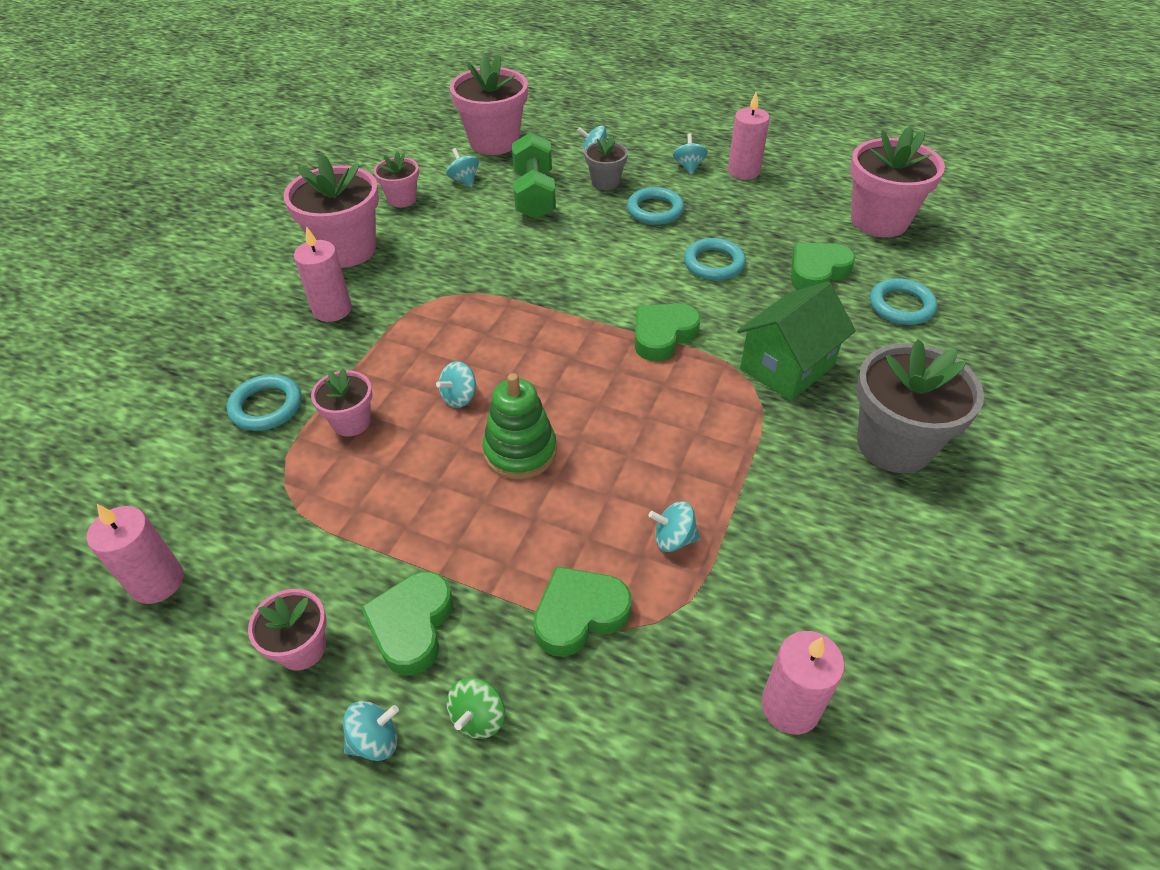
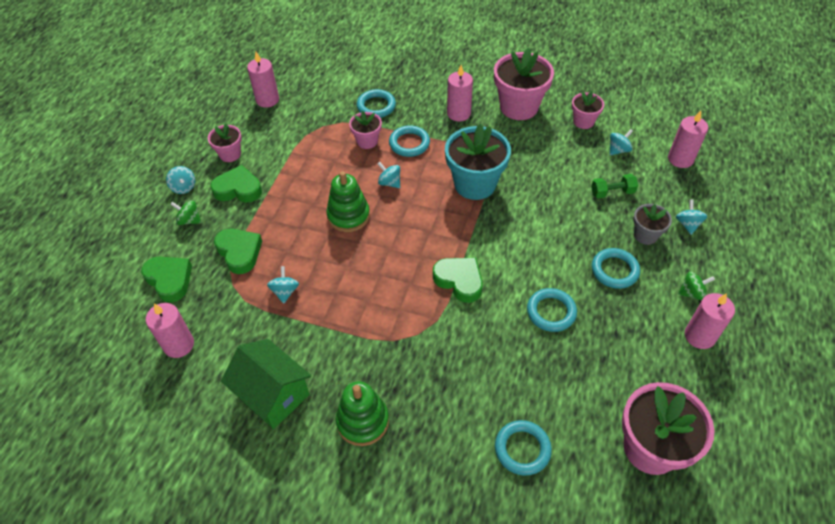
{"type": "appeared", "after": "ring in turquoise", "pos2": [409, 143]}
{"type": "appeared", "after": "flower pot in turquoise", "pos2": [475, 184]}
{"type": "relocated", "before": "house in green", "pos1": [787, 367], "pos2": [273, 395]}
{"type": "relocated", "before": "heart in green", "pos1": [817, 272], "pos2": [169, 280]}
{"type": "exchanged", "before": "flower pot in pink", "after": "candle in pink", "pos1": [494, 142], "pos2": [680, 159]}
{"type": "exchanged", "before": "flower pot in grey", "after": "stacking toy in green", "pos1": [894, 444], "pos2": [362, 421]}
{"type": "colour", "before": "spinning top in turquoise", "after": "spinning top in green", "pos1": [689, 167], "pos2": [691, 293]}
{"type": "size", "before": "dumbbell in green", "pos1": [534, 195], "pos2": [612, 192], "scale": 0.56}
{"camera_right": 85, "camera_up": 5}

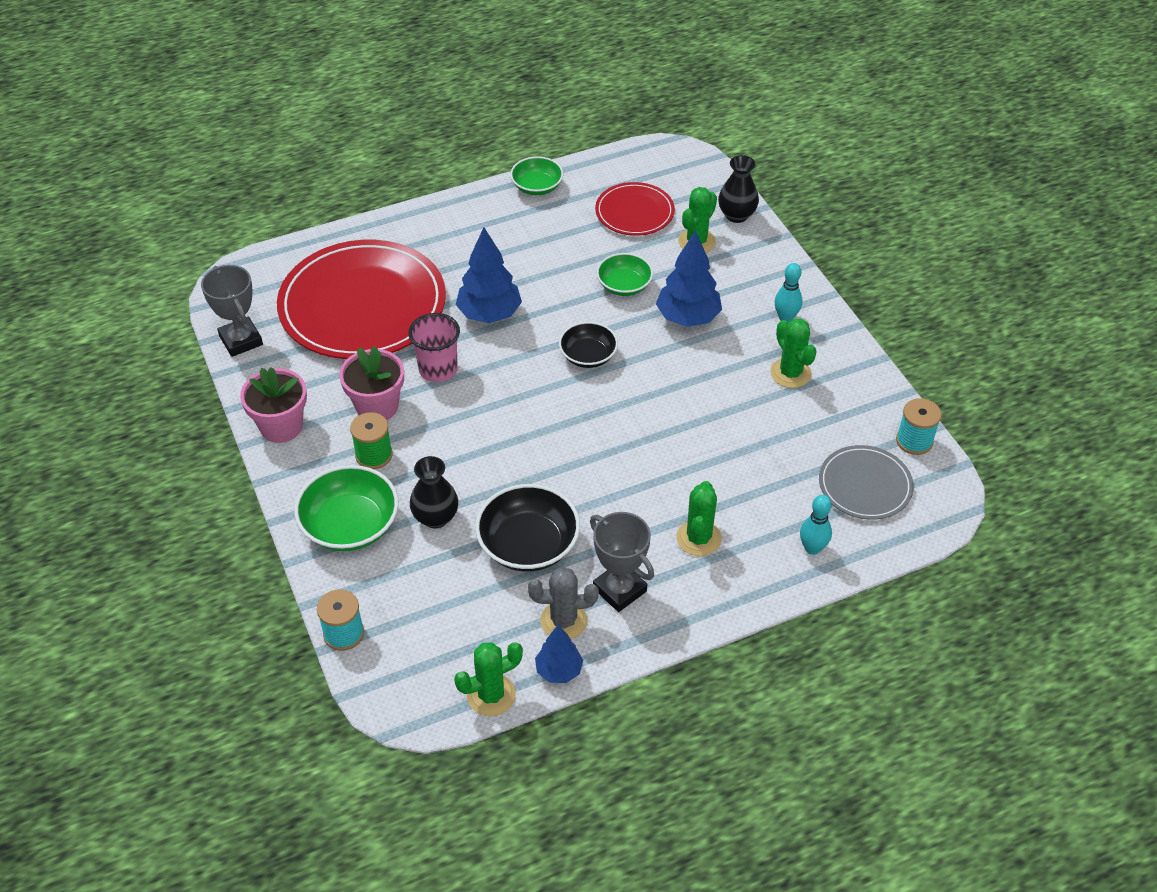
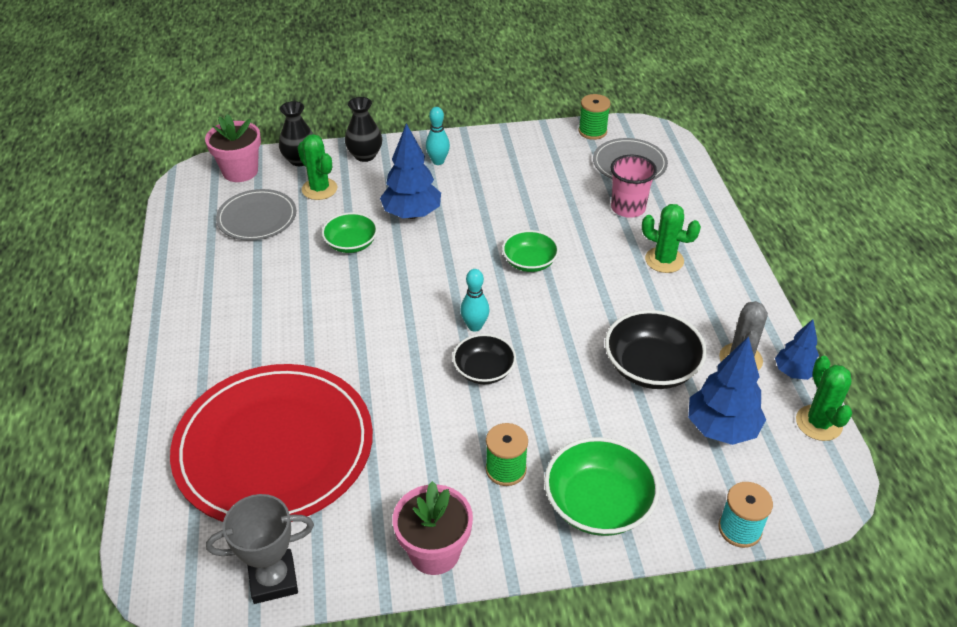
{"type": "missing", "before": "trophy in grey", "pos1": [619, 589]}
{"type": "missing", "before": "cactus in green", "pos1": [790, 373]}
{"type": "relocated", "before": "flower pot in pink", "pos1": [377, 406], "pos2": [240, 171]}
{"type": "relocated", "before": "cup in pink", "pos1": [438, 369], "pos2": [628, 208]}
{"type": "relocated", "before": "vase in black", "pos1": [435, 517], "pos2": [365, 155]}
{"type": "relocated", "before": "tree in blue", "pos1": [489, 314], "pos2": [721, 428]}
{"type": "relocated", "before": "bowl in green", "pos1": [537, 187], "pos2": [529, 262]}
{"type": "relocated", "before": "bowl in black", "pos1": [588, 356], "pos2": [484, 370]}
{"type": "relocated", "before": "bowling pin in turquoise", "pos1": [812, 548], "pos2": [475, 326]}
{"type": "colour", "before": "plate in red", "after": "plate in grey", "pos1": [634, 212], "pos2": [257, 218]}
{"type": "colour", "before": "spool in turquoise", "after": "spool in green", "pos1": [914, 441], "pos2": [592, 131]}
{"camera_right": -75, "camera_up": -5}

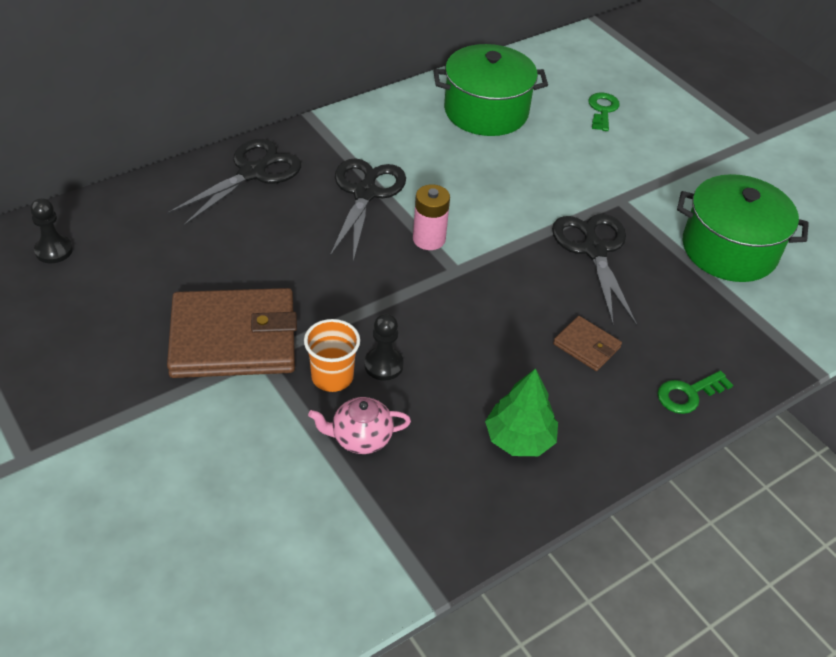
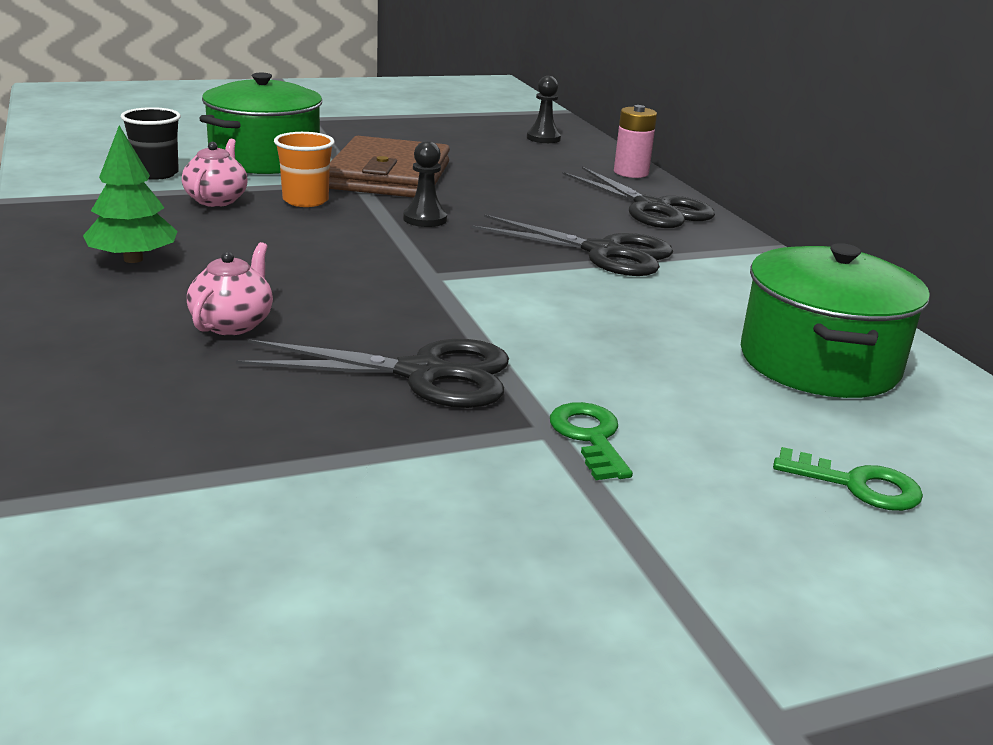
{"type": "appeared", "after": "cup in black", "pos2": [156, 174]}
{"type": "relocated", "before": "pawn in black", "pos1": [383, 365], "pos2": [425, 219]}
{"type": "relocated", "before": "battery in pink", "pos1": [429, 239], "pos2": [631, 172]}
{"type": "relocated", "before": "key in green", "pos1": [688, 394], "pos2": [590, 437]}
{"type": "relocated", "before": "pot in green", "pos1": [729, 249], "pos2": [265, 159]}
{"type": "exchanged", "before": "wallet in brown", "after": "teapot in pink", "pos1": [586, 346], "pos2": [233, 324]}
{"camera_right": 105, "camera_up": -20}

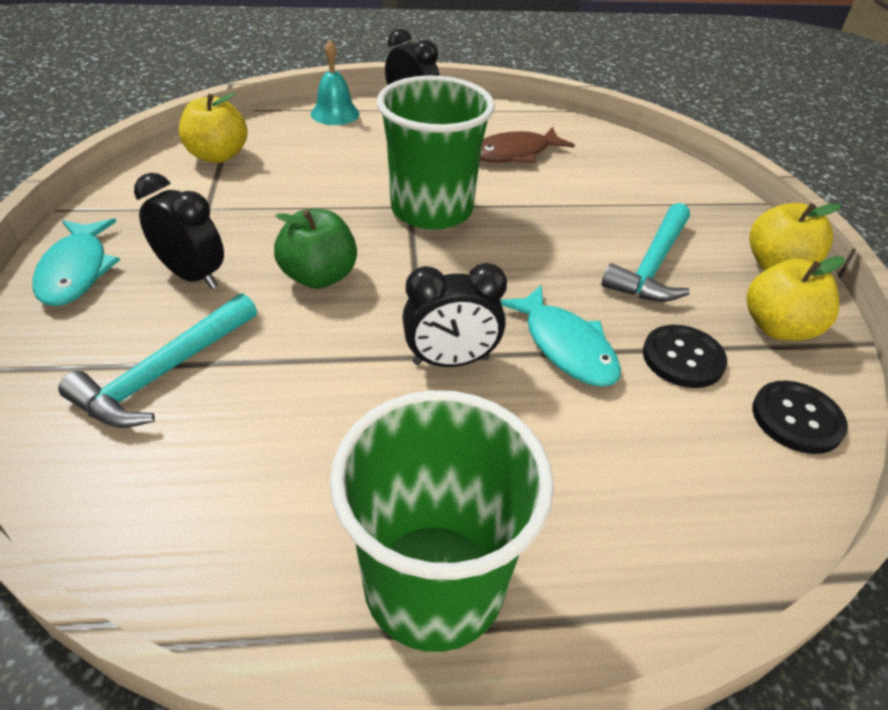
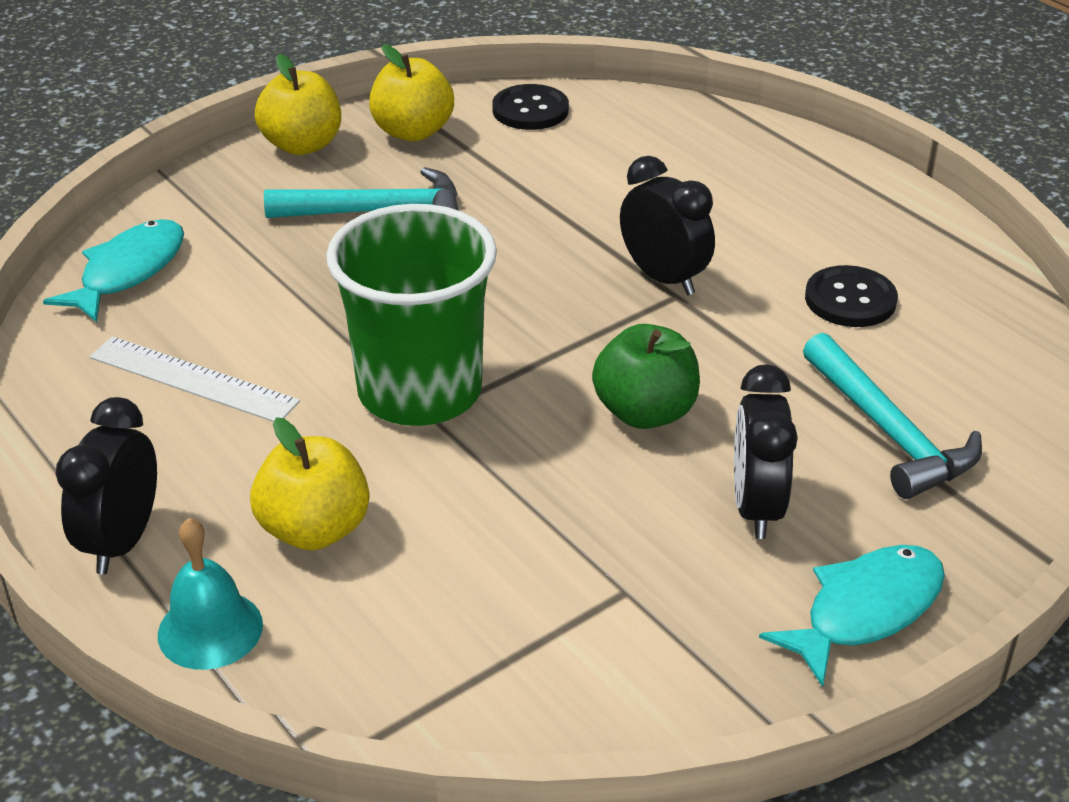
{"type": "missing", "before": "cup in green", "pos1": [434, 584]}
{"type": "relocated", "before": "apple in yellow", "pos1": [218, 156], "pos2": [314, 529]}
{"type": "relocated", "before": "fish in turquoise", "pos1": [565, 346], "pos2": [128, 272]}
{"type": "relocated", "before": "button in black", "pos1": [683, 358], "pos2": [850, 299]}
{"type": "exchanged", "before": "fish in brown", "after": "ruler in white", "pos1": [514, 154], "pos2": [193, 379]}
{"type": "spun", "before": "hammer in turquoise", "pos1": [165, 373], "pos2": [888, 431], "turn": 60}
{"camera_right": -120, "camera_up": -5}

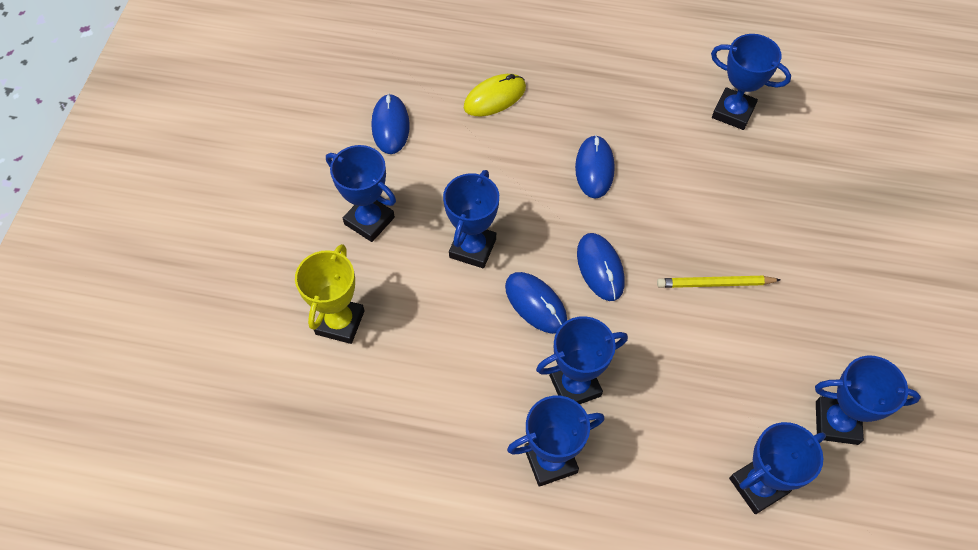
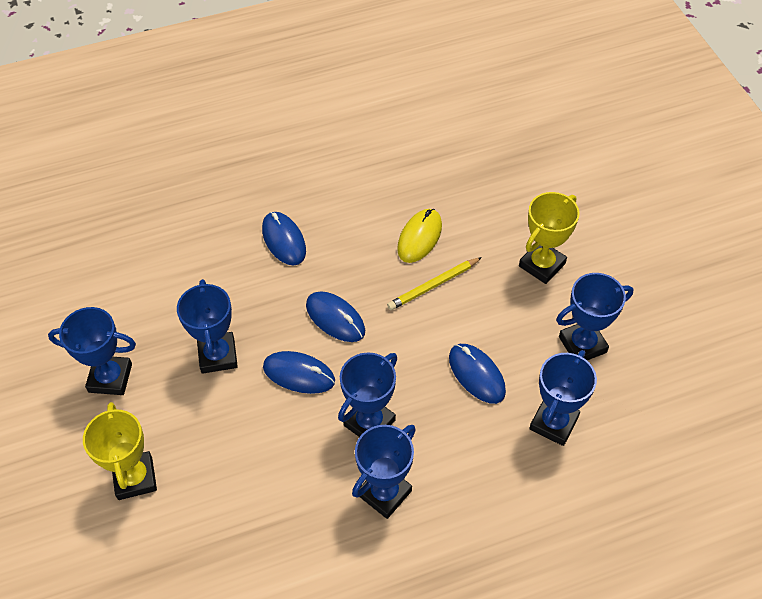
{"type": "missing", "before": "trophy in blue", "pos1": [733, 112]}
{"type": "appeared", "after": "trophy in yellow", "pos2": [542, 265]}
{"type": "relocated", "before": "mouse in blue", "pos1": [390, 126], "pos2": [476, 375]}
{"type": "relocated", "before": "mouse in yellow", "pos1": [494, 97], "pos2": [419, 237]}
{"camera_right": -30, "camera_up": -5}

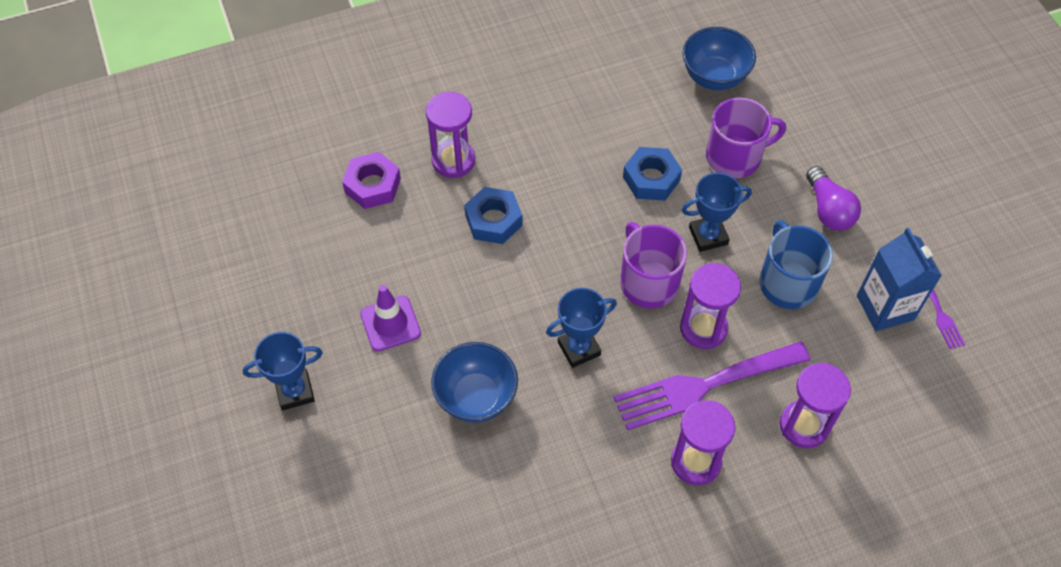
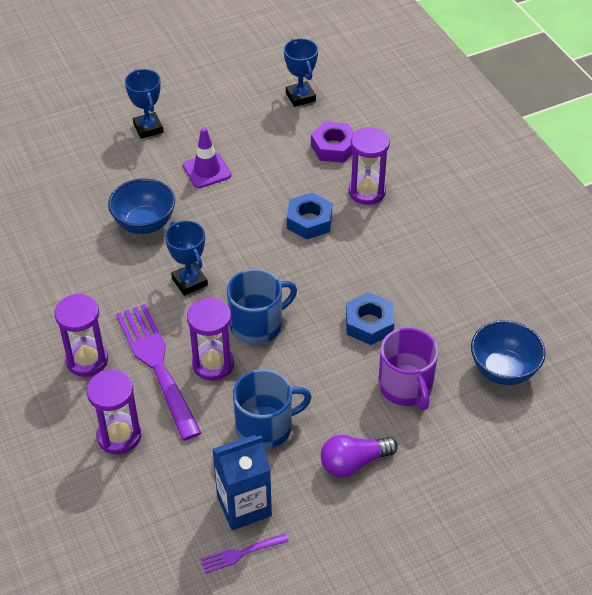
{"type": "relocated", "before": "trophy in blue", "pos1": [708, 236], "pos2": [300, 97]}
{"type": "colour", "before": "mug in purple", "after": "mug in blue", "pos1": [648, 282], "pos2": [257, 324]}
{"camera_right": 85, "camera_up": -10}

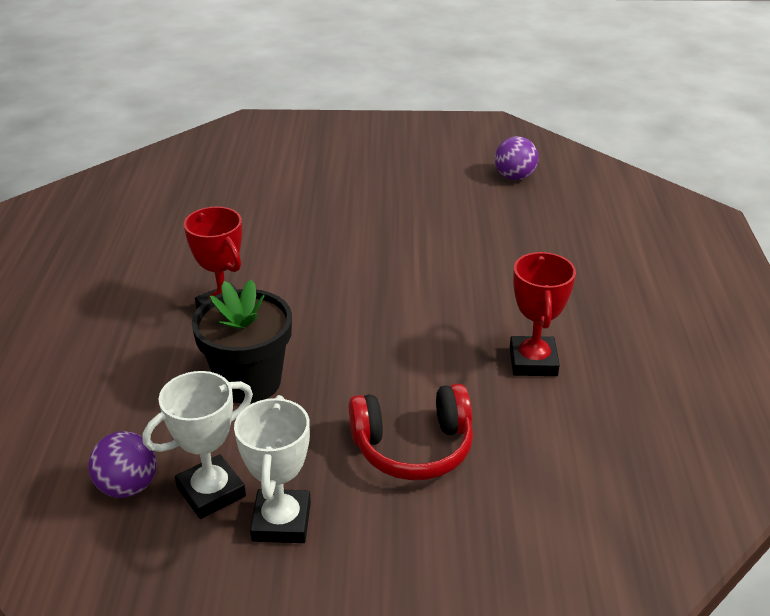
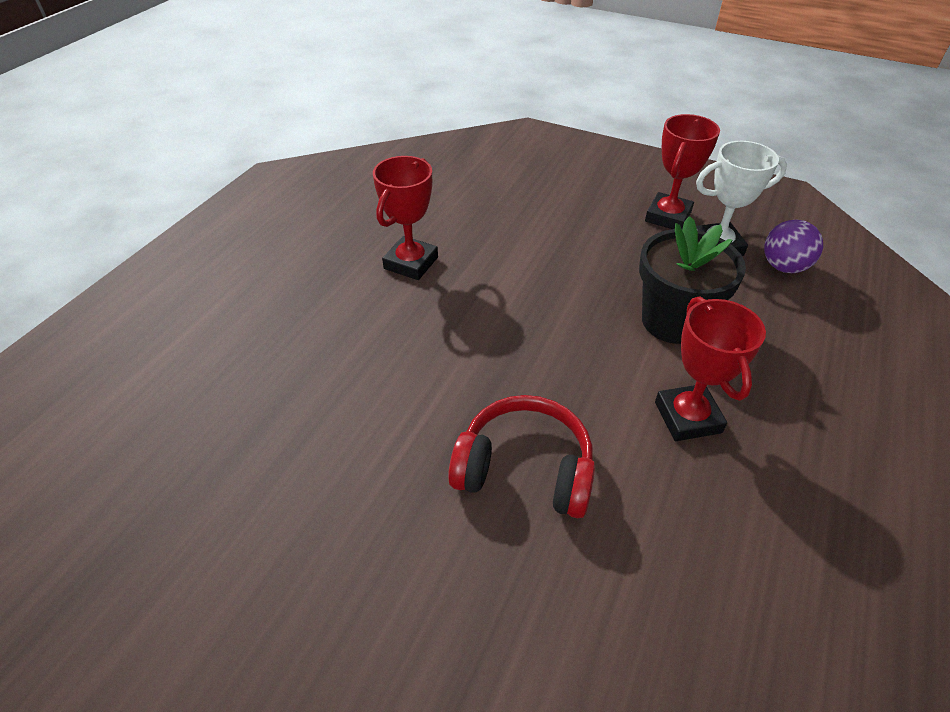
{"type": "missing", "before": "ball in purple", "pos1": [514, 177]}
{"type": "relocated", "before": "headphones in red", "pos1": [413, 447], "pos2": [524, 469]}
{"type": "colour", "before": "trophy in white", "after": "trophy in red", "pos1": [281, 521], "pos2": [668, 217]}
{"camera_right": -155, "camera_up": 10}

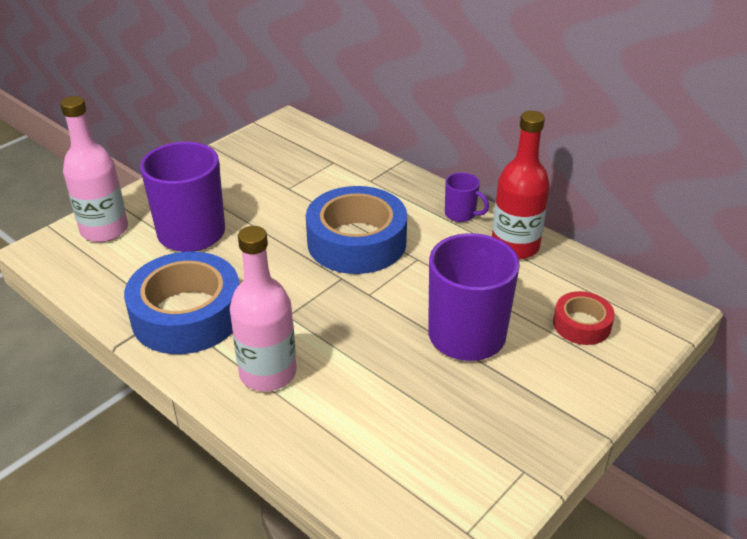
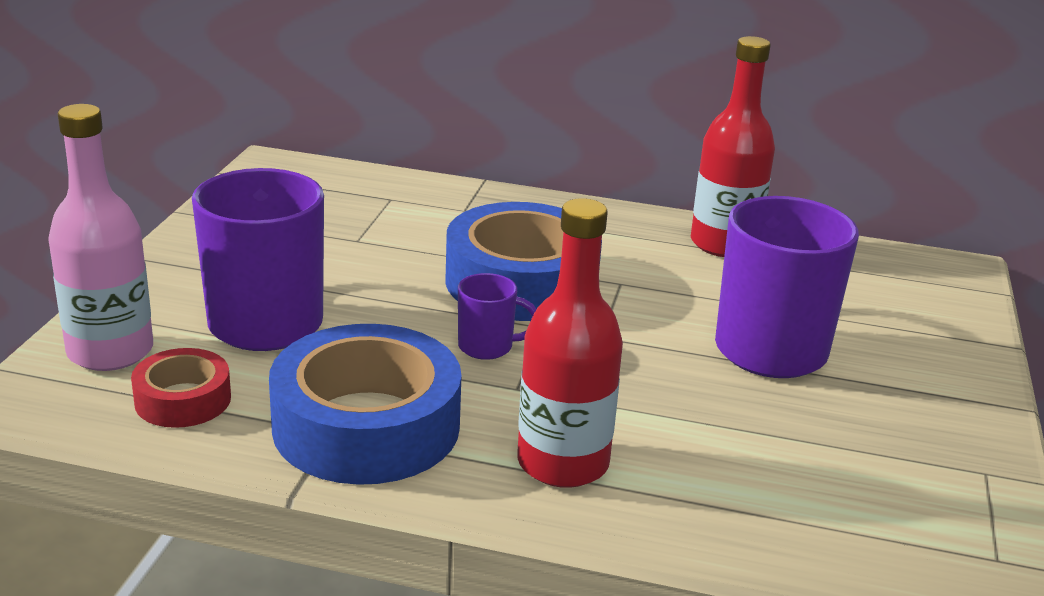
{"type": "relocated", "before": "mug in purple", "pos1": [461, 214], "pos2": [487, 347]}
{"type": "relocated", "before": "tape in red", "pos1": [581, 324], "pos2": [183, 400]}
{"type": "colour", "before": "bottle in pink", "after": "bottle in red", "pos1": [268, 373], "pos2": [563, 463]}
{"camera_right": -30, "camera_up": -10}

